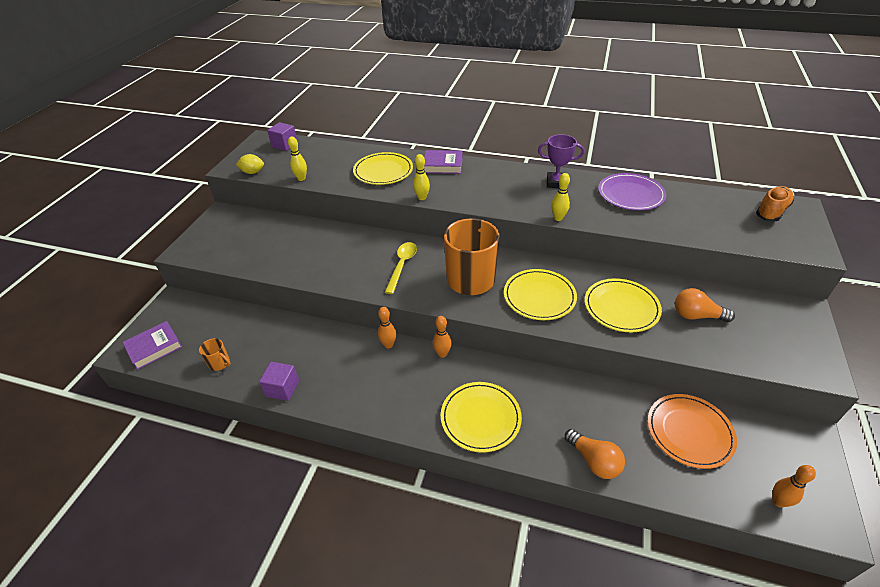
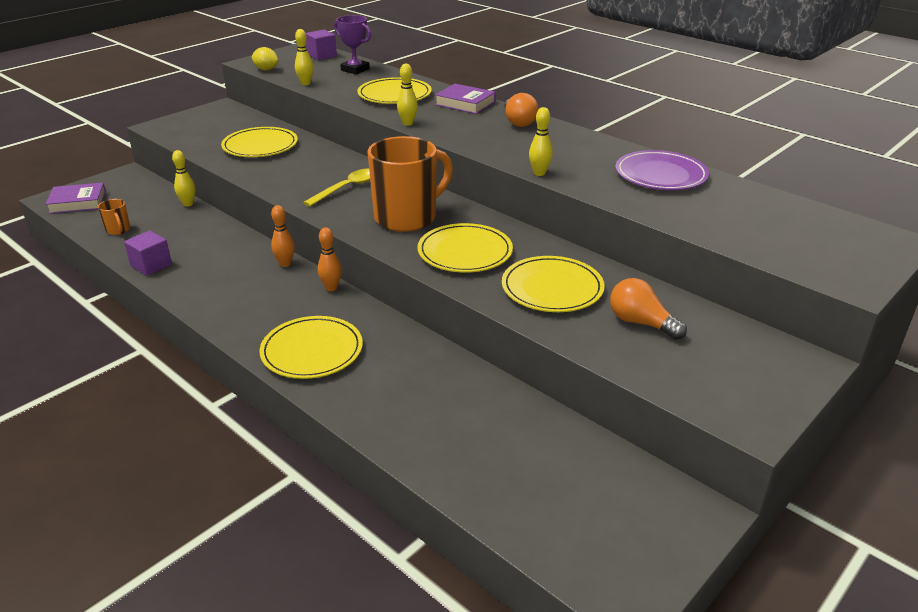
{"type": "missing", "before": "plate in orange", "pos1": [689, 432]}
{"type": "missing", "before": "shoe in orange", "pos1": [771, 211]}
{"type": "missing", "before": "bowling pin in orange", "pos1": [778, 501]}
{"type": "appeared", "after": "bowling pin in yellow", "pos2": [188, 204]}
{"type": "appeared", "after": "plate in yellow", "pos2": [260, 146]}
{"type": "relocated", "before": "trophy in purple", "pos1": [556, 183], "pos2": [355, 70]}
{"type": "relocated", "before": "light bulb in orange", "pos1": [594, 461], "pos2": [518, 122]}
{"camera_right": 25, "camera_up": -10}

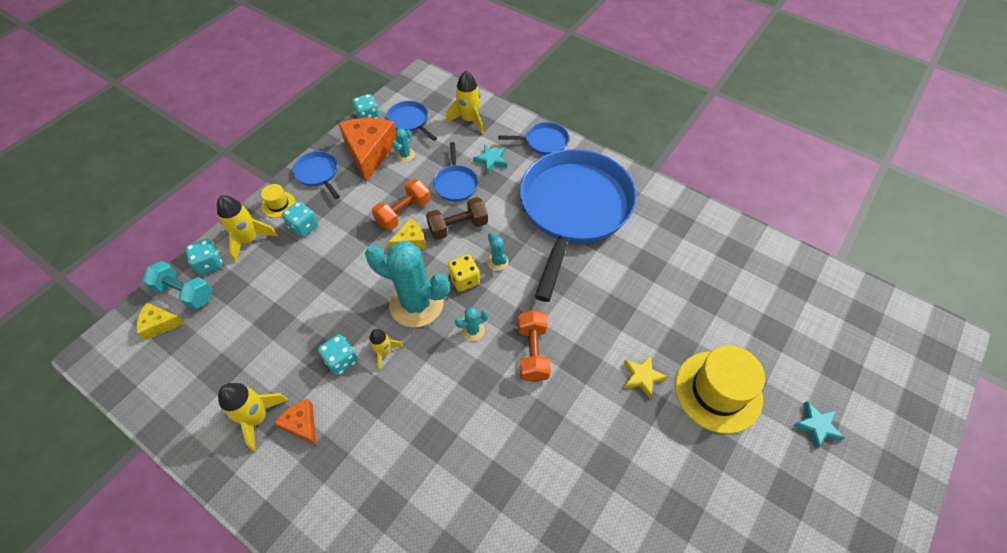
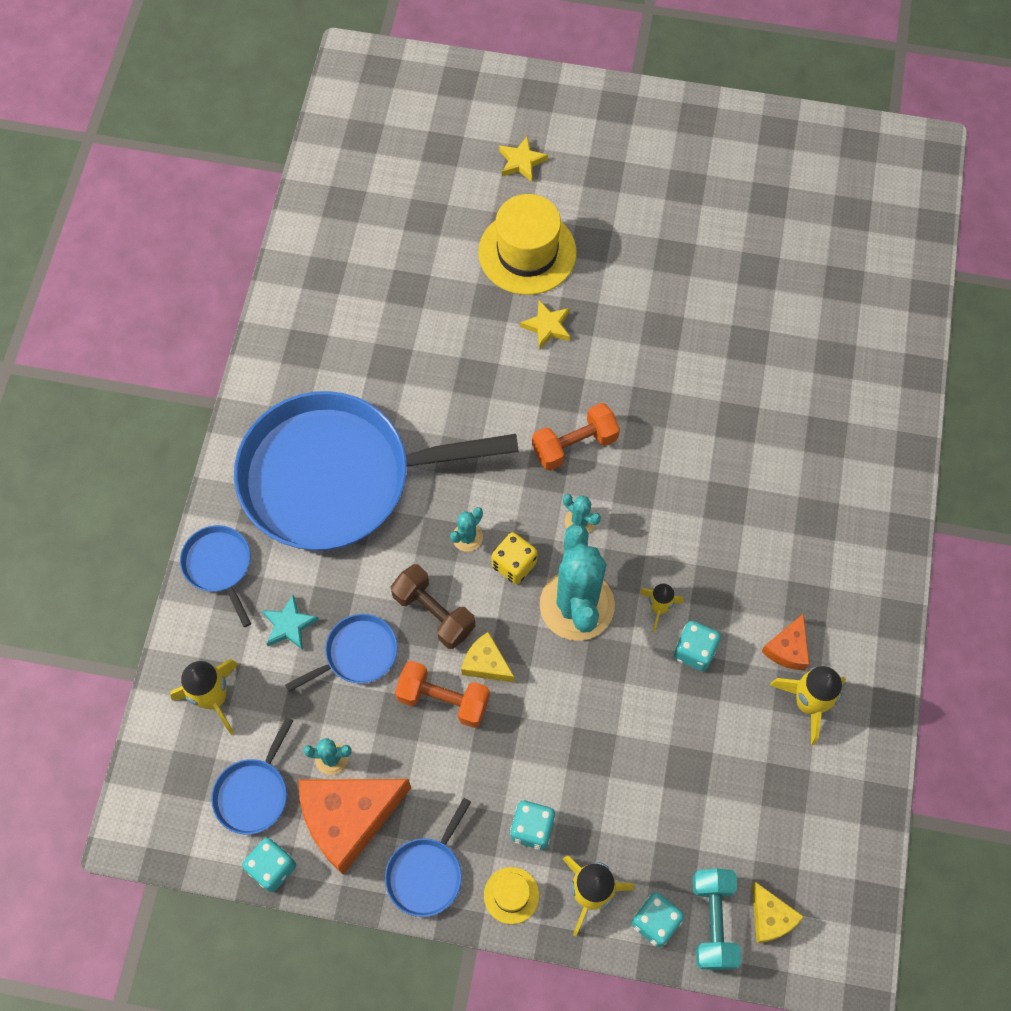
{"type": "colour", "before": "star in turquoise", "after": "star in yellow", "pos1": [816, 426], "pos2": [521, 162]}
{"camera_right": -115, "camera_up": 10}

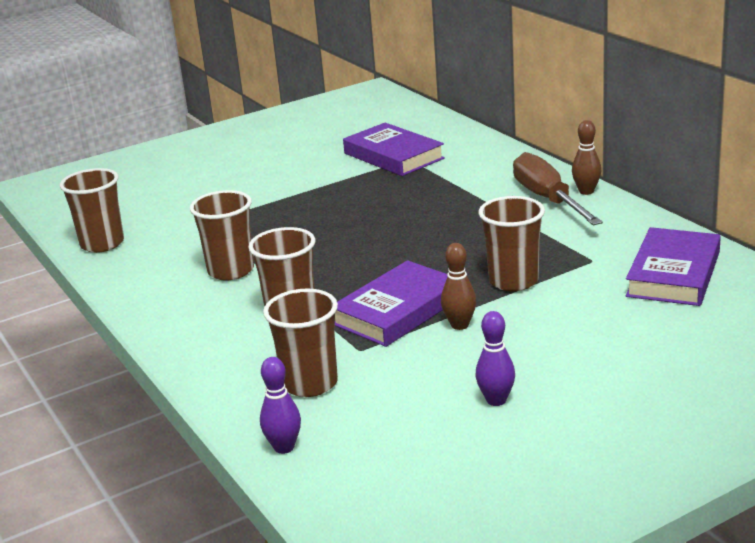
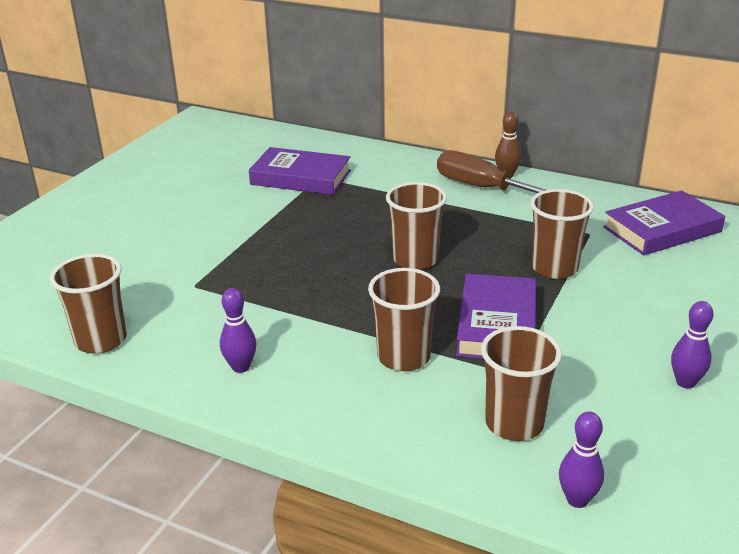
{"type": "missing", "before": "bowling pin in brown", "pos1": [459, 325]}
{"type": "appeared", "after": "bowling pin in purple", "pos2": [240, 367]}
{"type": "relocated", "before": "cup in brown", "pos1": [231, 271], "pos2": [415, 260]}
{"type": "spun", "before": "book in purple", "pos1": [674, 274], "pos2": [662, 229], "turn": 75}
{"camera_right": -35, "camera_up": 5}

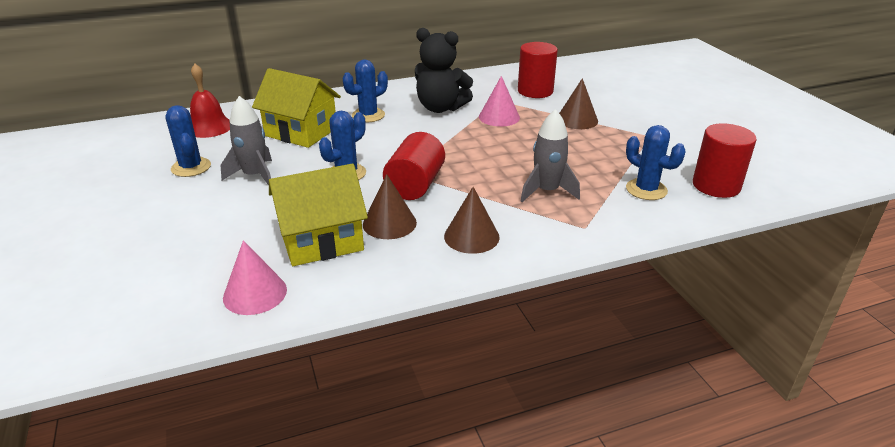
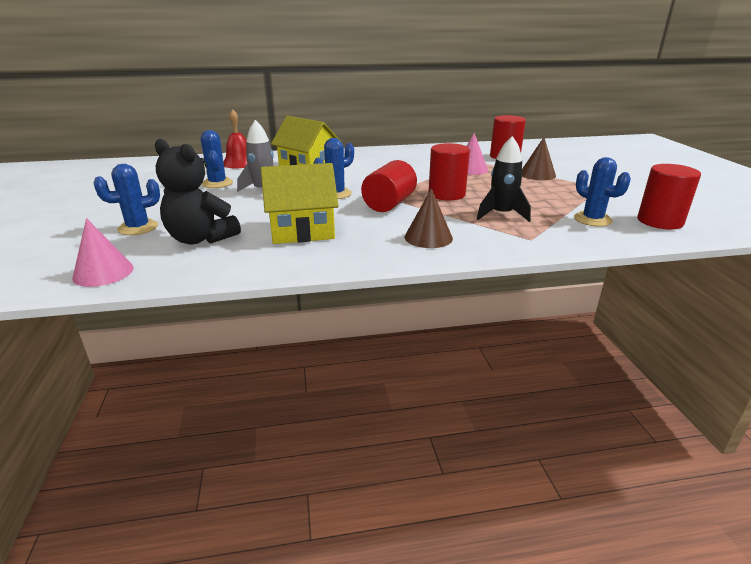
{"type": "missing", "before": "cone in brown", "pos1": [389, 223]}
{"type": "appeared", "after": "cylinder in red", "pos2": [446, 194]}
{"type": "relocated", "before": "cone in pink", "pos1": [255, 293], "pos2": [103, 272]}
{"type": "relocated", "before": "cactus in blue", "pos1": [368, 115], "pos2": [138, 228]}
{"type": "relocated", "before": "teddy bear in black", "pos1": [440, 108], "pos2": [200, 239]}
{"type": "colour", "before": "rocket in grey", "after": "rocket in black", "pos1": [547, 191], "pos2": [501, 215]}
{"camera_right": 10, "camera_up": -5}

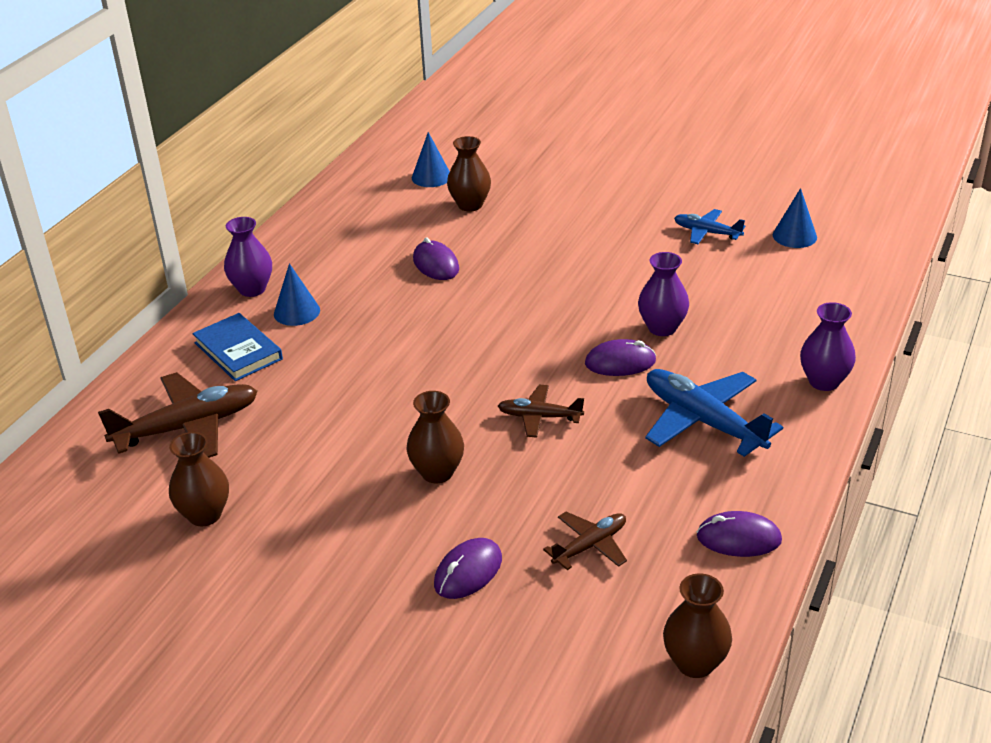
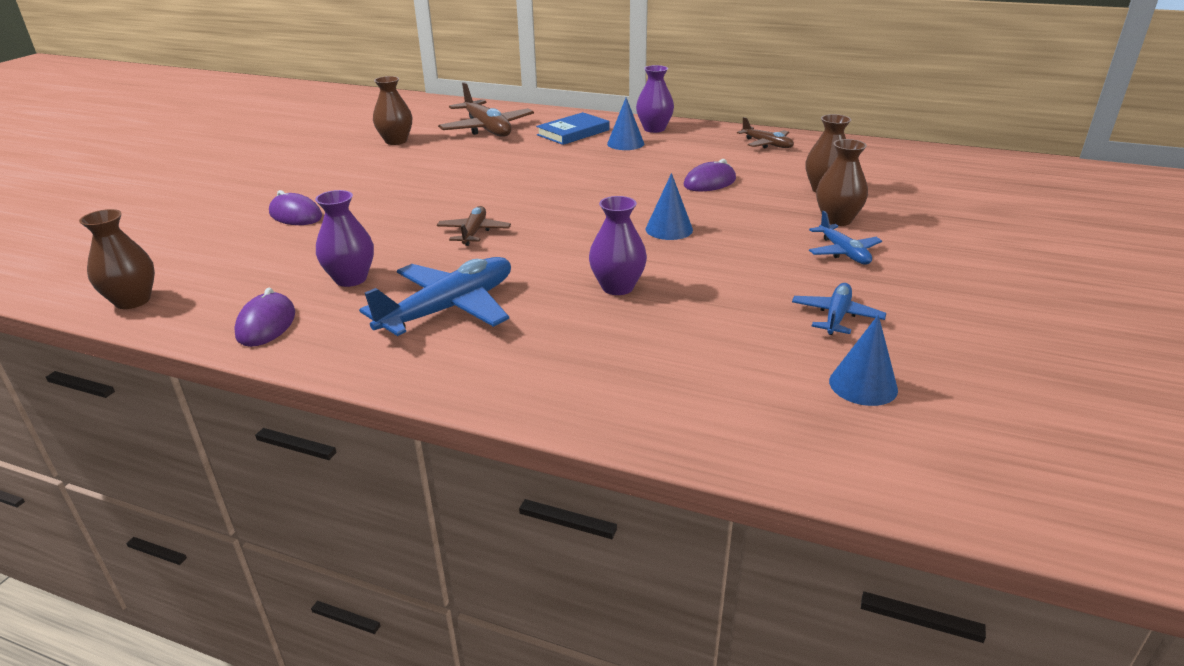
{"type": "missing", "before": "mouse in purple", "pos1": [620, 362]}
{"type": "appeared", "after": "plane in blue", "pos2": [843, 252]}
{"type": "relocated", "before": "vase in brown", "pos1": [437, 472], "pos2": [837, 220]}
{"type": "relocated", "before": "cone in blue", "pos1": [431, 177], "pos2": [669, 229]}
{"type": "relocated", "before": "plane in brown", "pos1": [590, 546], "pos2": [767, 144]}
{"type": "relocated", "before": "vase in purple", "pos1": [824, 381], "pos2": [351, 279]}
{"camera_right": 85, "camera_up": -5}

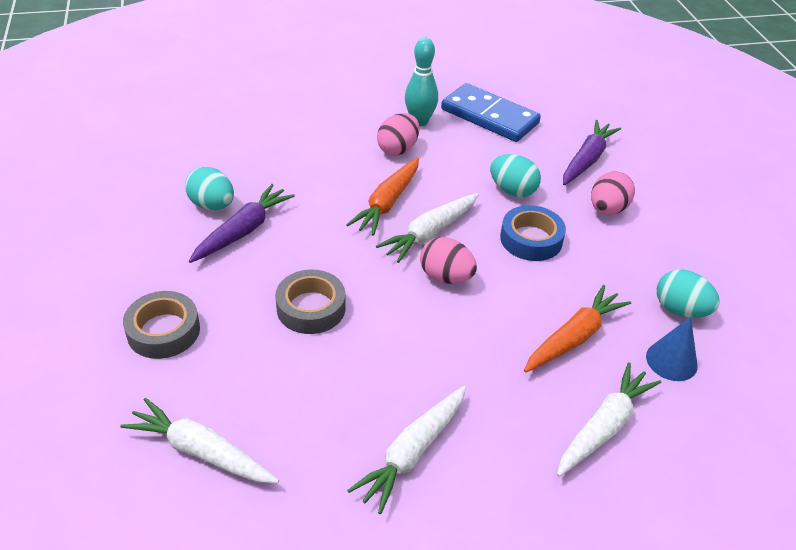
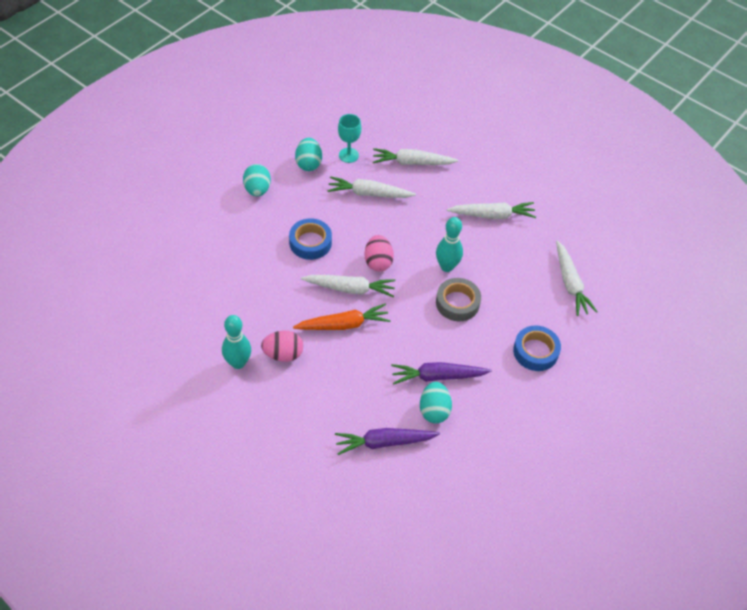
{"type": "missing", "before": "domino in blue", "pos1": [489, 116]}
{"type": "missing", "before": "egg in pink", "pos1": [607, 209]}
{"type": "appeared", "after": "bowling pin in turquoise", "pos2": [447, 266]}
{"type": "relocated", "before": "egg in turquoise", "pos1": [512, 191], "pos2": [257, 190]}
{"type": "relocated", "before": "carrot in purple", "pos1": [587, 160], "pos2": [384, 442]}
{"type": "exchanged", "before": "cone in blue", "after": "goblet in turquoise", "pos1": [671, 361], "pos2": [348, 155]}
{"type": "colour", "before": "tape in grey", "after": "tape in blue", "pos1": [163, 331], "pos2": [535, 351]}
{"type": "colour", "before": "carrot in orange", "after": "carrot in white", "pos1": [574, 337], "pos2": [369, 193]}
{"camera_right": -130, "camera_up": 10}

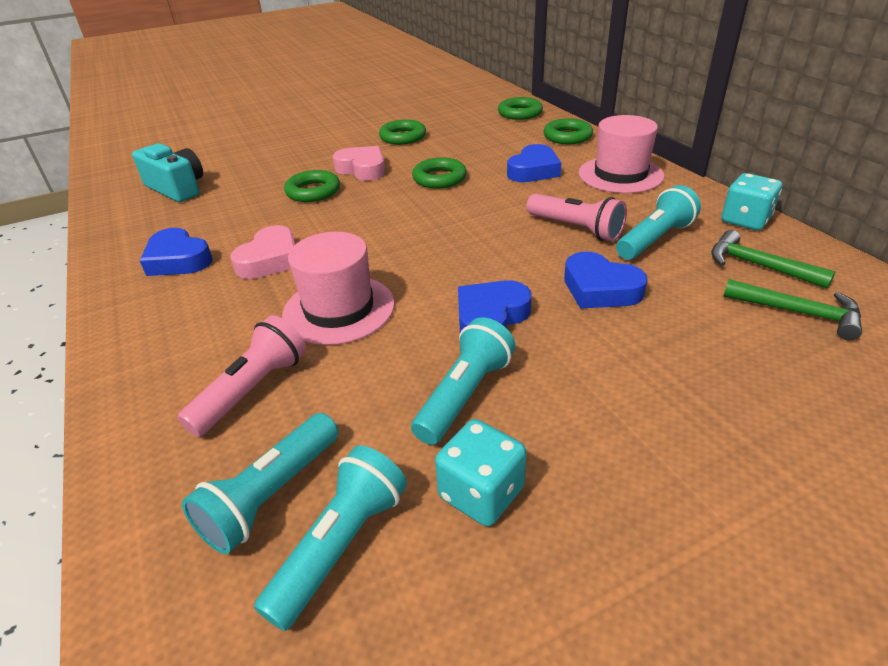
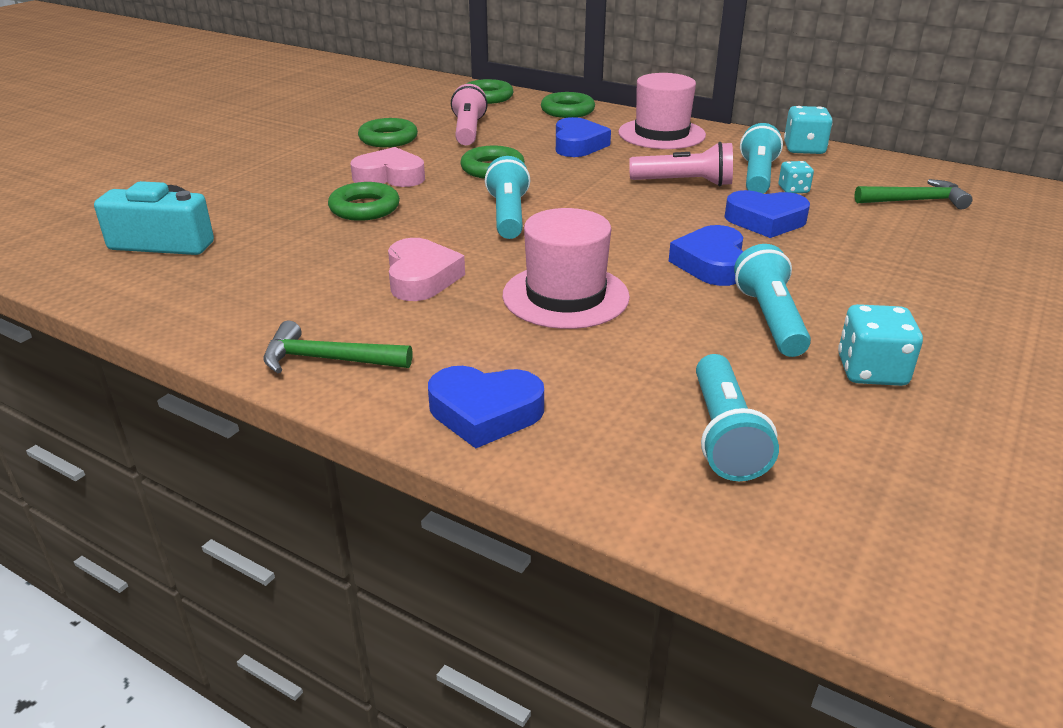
{"type": "appeared", "after": "dice in turquoise", "pos2": [793, 190]}
{"type": "relocated", "before": "heart in blue", "pos1": [178, 260], "pos2": [485, 413]}
{"type": "relocated", "before": "flashlight in pink", "pos1": [252, 389], "pos2": [468, 131]}
{"type": "relocated", "before": "flashlight in turquoise", "pos1": [340, 545], "pos2": [508, 215]}
{"type": "relocated", "before": "hammer in green", "pos1": [758, 265], "pos2": [328, 360]}
{"camera_right": -35, "camera_up": -5}

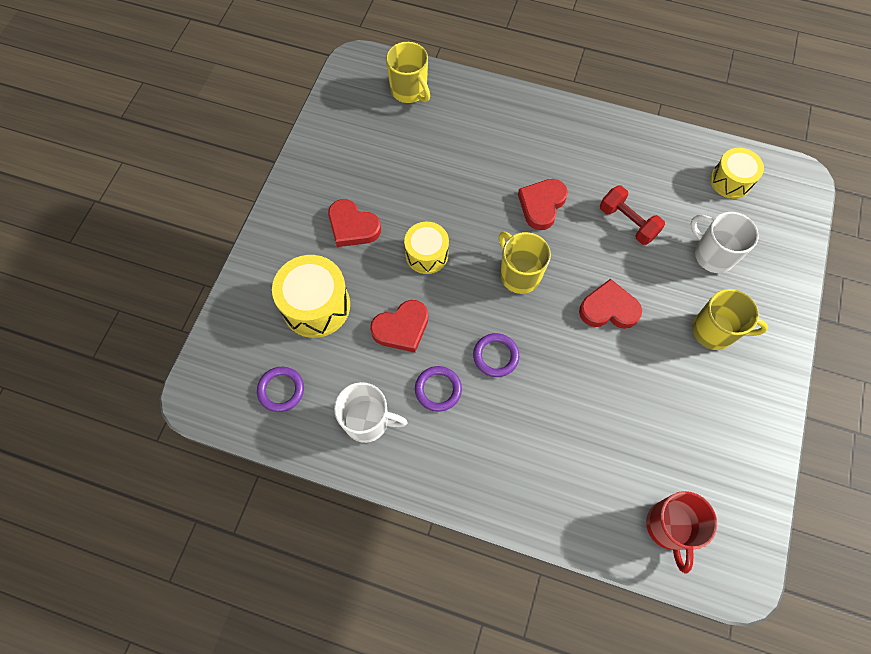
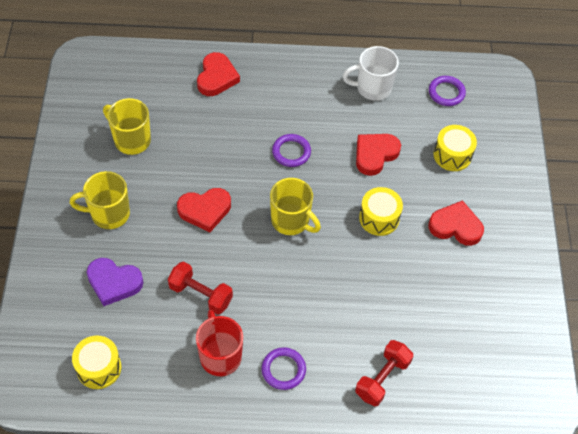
{"type": "appeared", "after": "dumbbell in red", "pos2": [382, 378]}
{"type": "relocated", "before": "mug in yellow", "pos1": [409, 91], "pos2": [131, 140]}
{"type": "relocated", "before": "ring in purple", "pos1": [438, 389], "pos2": [283, 370]}
{"type": "relocated", "before": "heart in red", "pos1": [541, 205], "pos2": [216, 77]}
{"type": "relocated", "before": "mug in red", "pos1": [669, 527], "pos2": [220, 356]}
{"type": "exchanged", "before": "mug in white", "after": "heart in purple", "pos1": [712, 254], "pos2": [114, 283]}
{"type": "size", "before": "drum in yellow", "pos1": [316, 305], "pos2": [452, 155], "scale": 0.65}
{"camera_right": 160, "camera_up": -10}

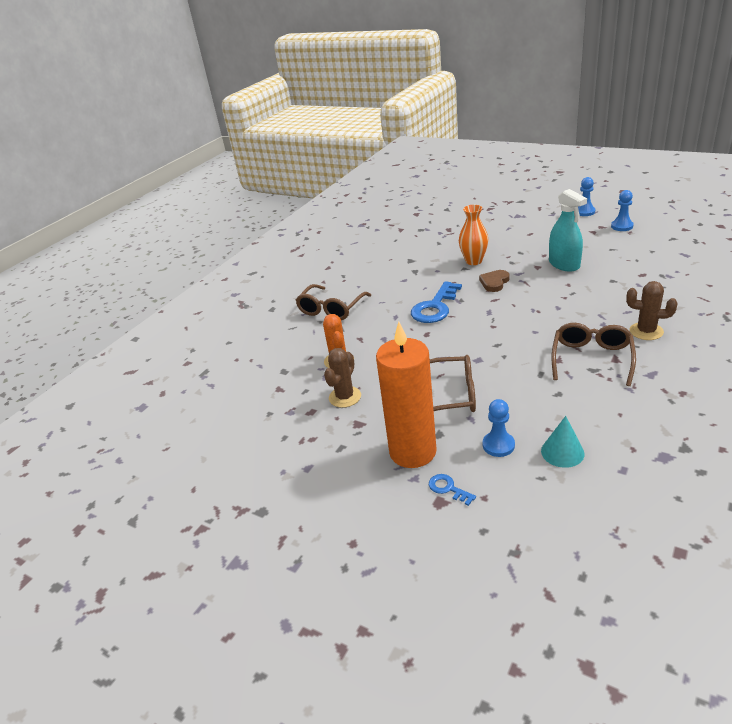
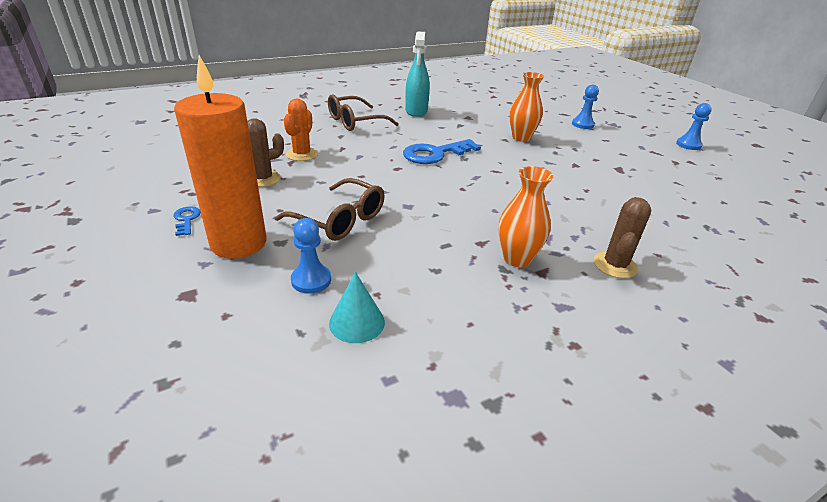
{"type": "missing", "before": "heart in brown", "pos1": [494, 282]}
{"type": "relocated", "before": "key in blue", "pos1": [448, 488], "pos2": [186, 219]}
{"type": "relocated", "before": "spray bottle in turquoise", "pos1": [564, 264], "pos2": [416, 111]}
{"type": "relocated", "before": "pawn in blue", "pos1": [622, 226], "pos2": [582, 124]}
{"type": "exchanged", "before": "glasses in brown", "after": "vase in orange", "pos1": [591, 358], "pos2": [517, 259]}
{"type": "spun", "before": "cactus in brown", "pos1": [646, 331], "pos2": [615, 265], "turn": 60}
{"camera_right": 25, "camera_up": 0}

